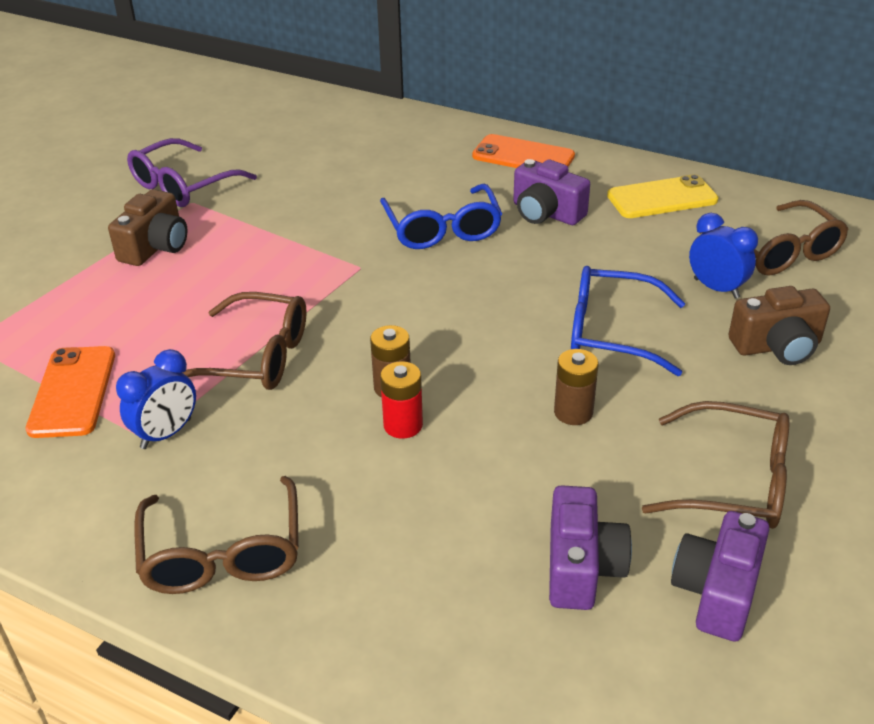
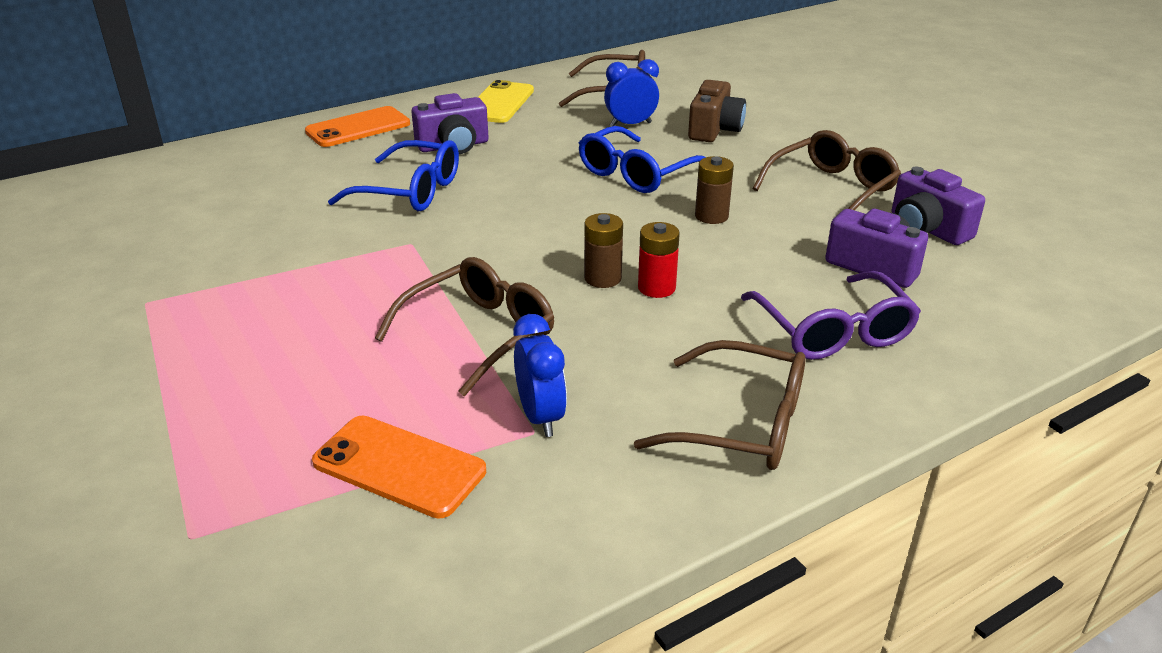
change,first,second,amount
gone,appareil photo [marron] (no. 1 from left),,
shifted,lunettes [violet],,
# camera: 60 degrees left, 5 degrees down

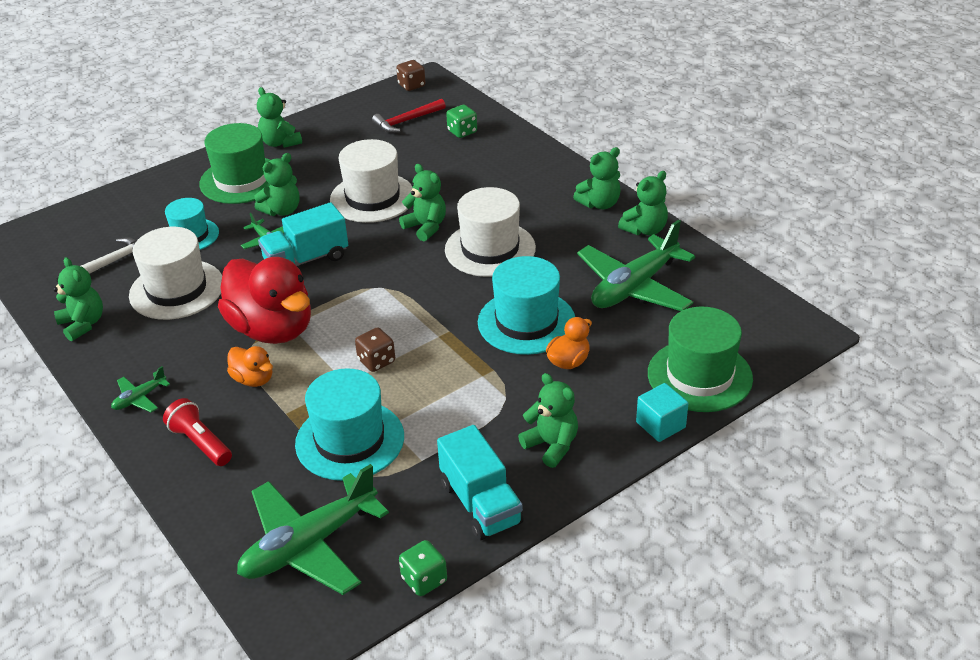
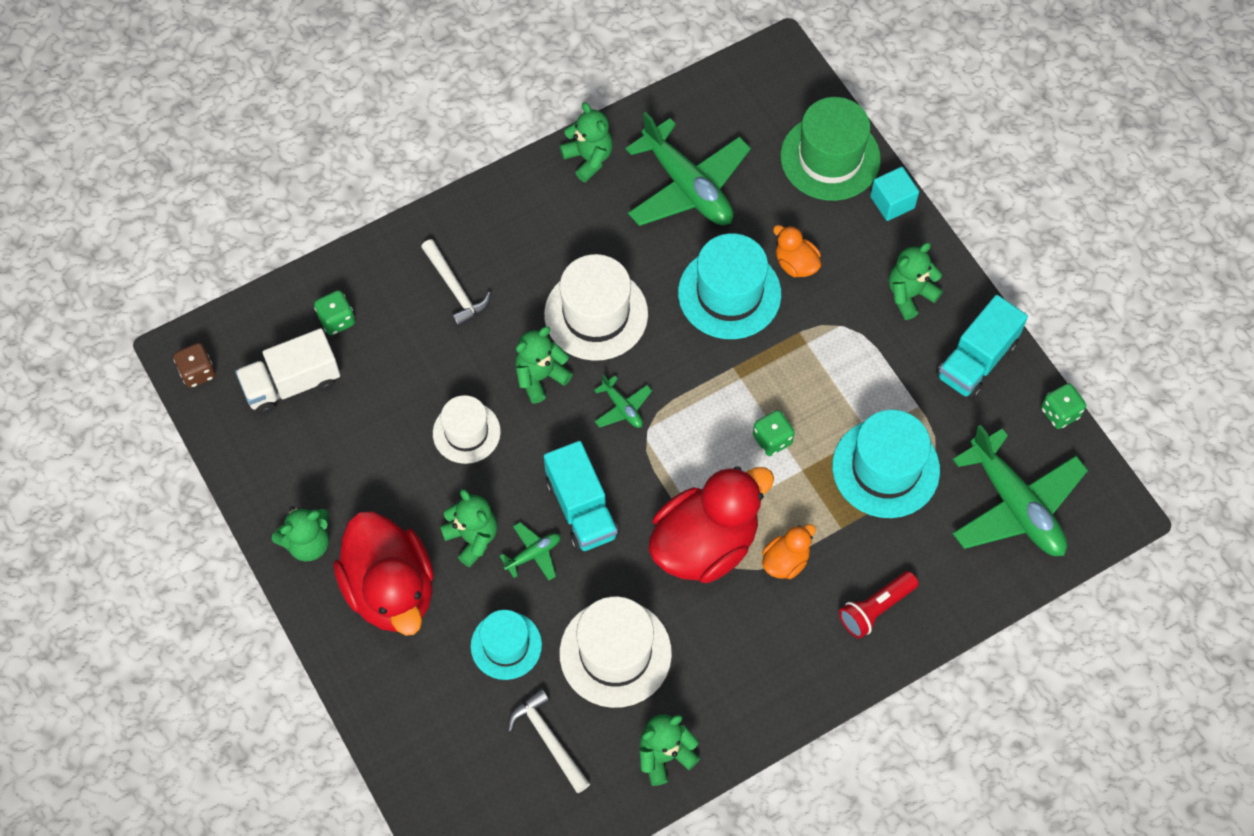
change,first,second,amount
gone,ours en peluche [vert] (no. 6 from left),,
new,,marteau [blanc] (no. 1 from left),
shifted,avion [vert] (no. 1 from left in the first image),avion [vert] (no. 2 from left),
swapped,chapeau [vert] (no. 1 from left),canard [rouge] (no. 1 from left),
swapped,marteau [rouge],camion [blanc],
repainted,dé [marron] (no. 1 from left),dé [vert] (no. 2 from left),
rotated,camion [turquoise] (no. 2 from left),,150 degrees clockwise
scaled,chapeau [blanc] (no. 2 from left in the first image),chapeau [blanc] (no. 1 from left),x0.64
# camera: 85 degrees left, 25 degrees up

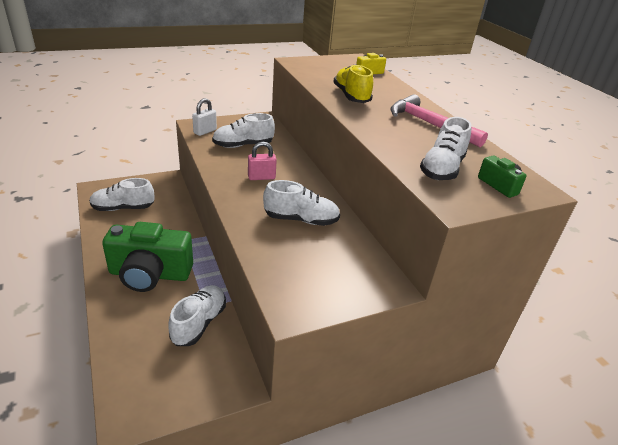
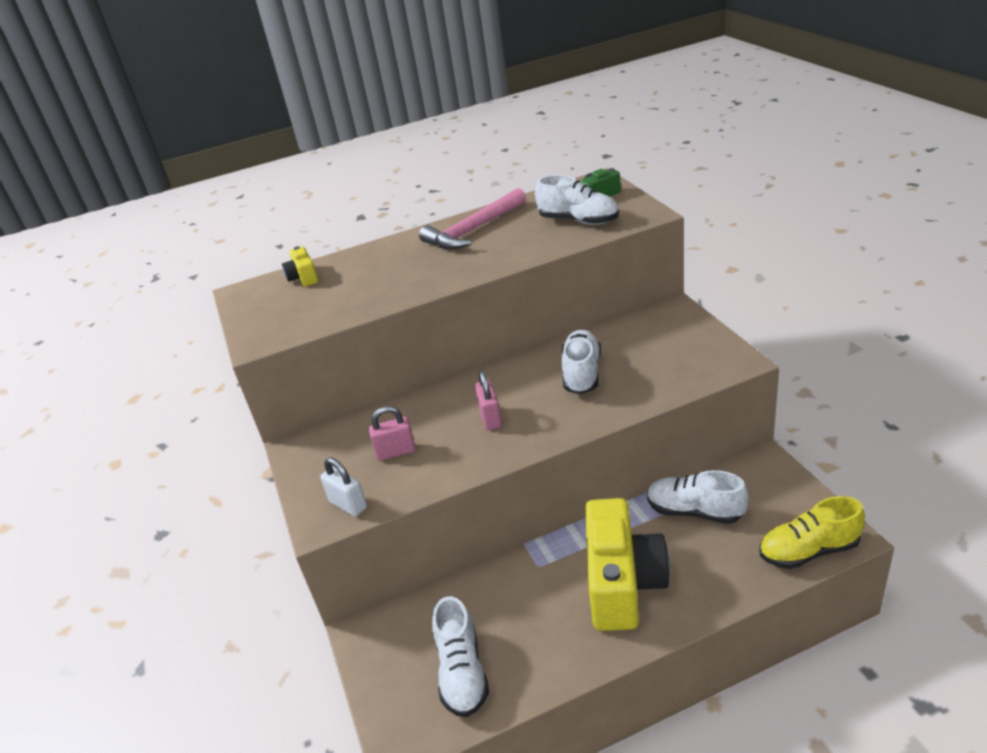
change,first,second,amount
shifted,chaussure [jaune],,
swapped,chaussure [blanc] (no. 3 from left),cadenas [rose] (no. 1 from left),
repainted,appareil photo [vert] (no. 1 from left),appareil photo [jaune] (no. 2 from left),
# camera: 80 degrees left, 0 degrees up

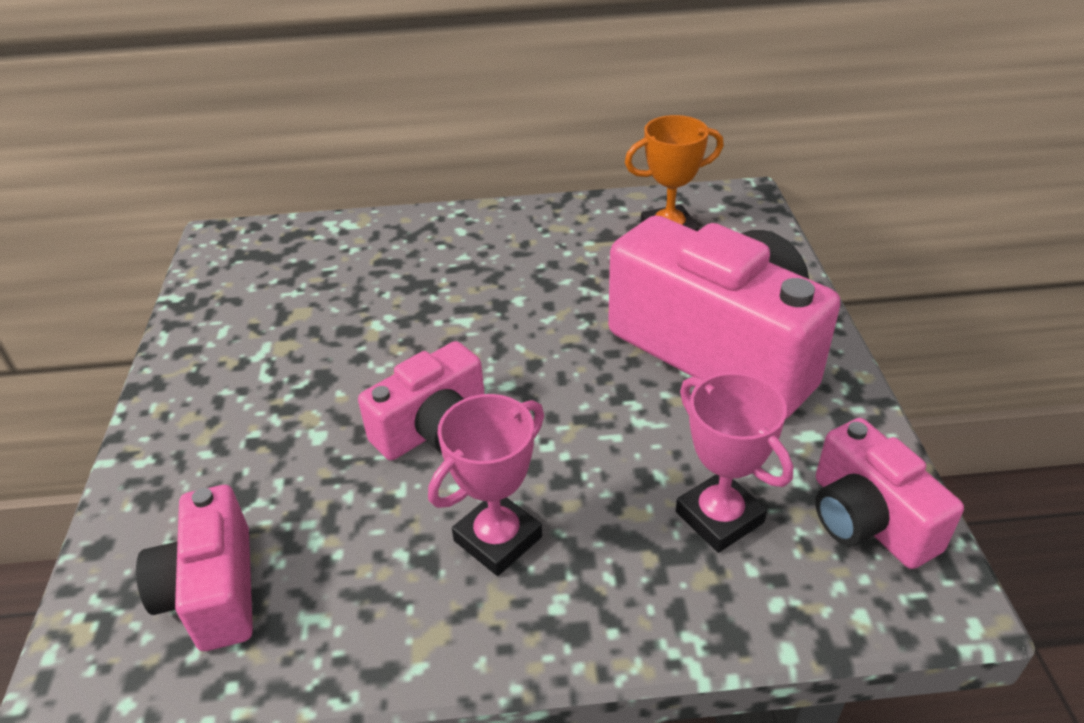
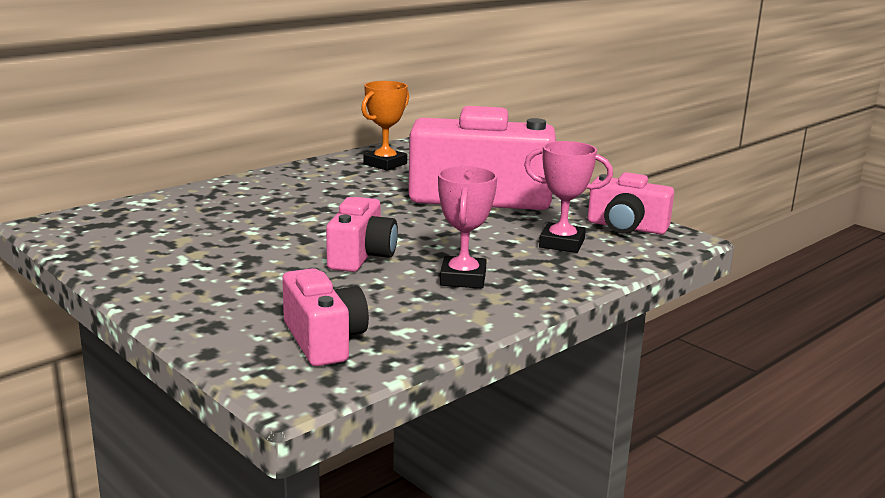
change,first,second,amount
rotated,appareil photo [rose] (no. 1 from left),,150 degrees counterclockwise
# camera: 40 degrees left, 20 degrees down

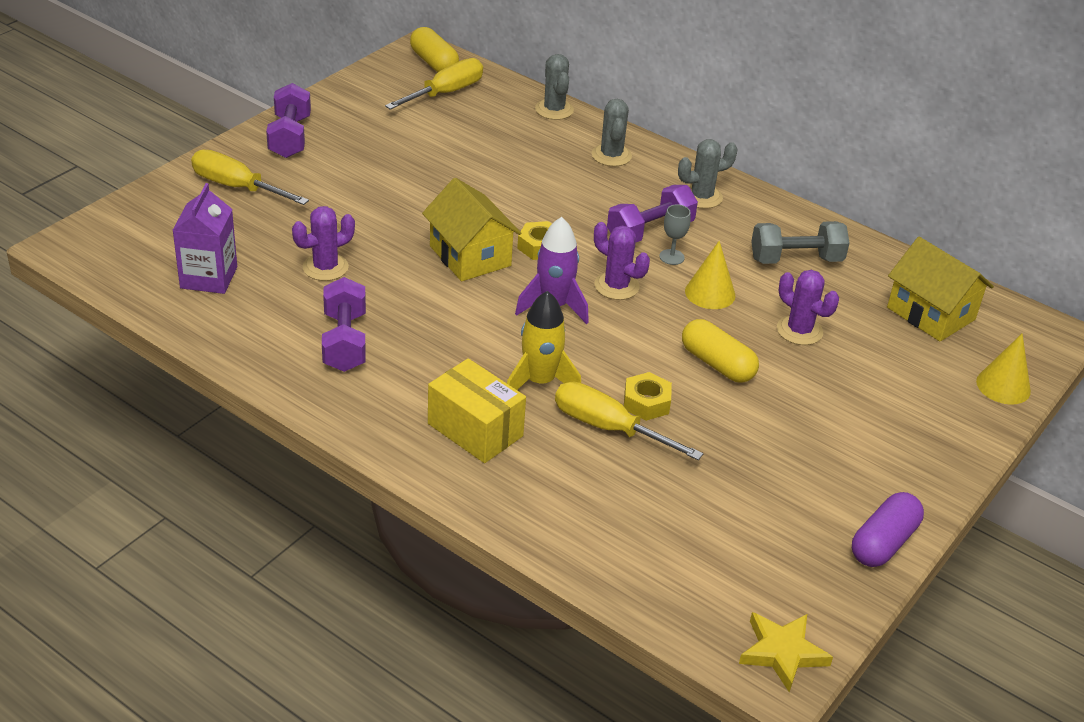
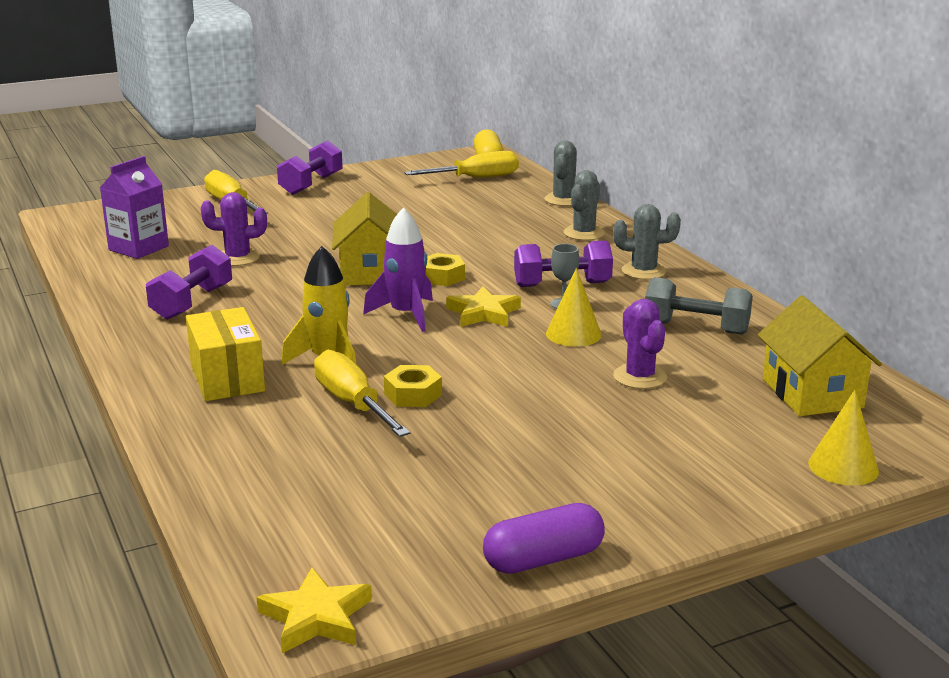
change,first,second,amount
gone,gélule [jaune] (no. 2 from left),,
swapped,cactus [violet] (no. 2 from left),étoile [jaune] (no. 2 from left),
# camera: 30 degrees right, 15 degrees down

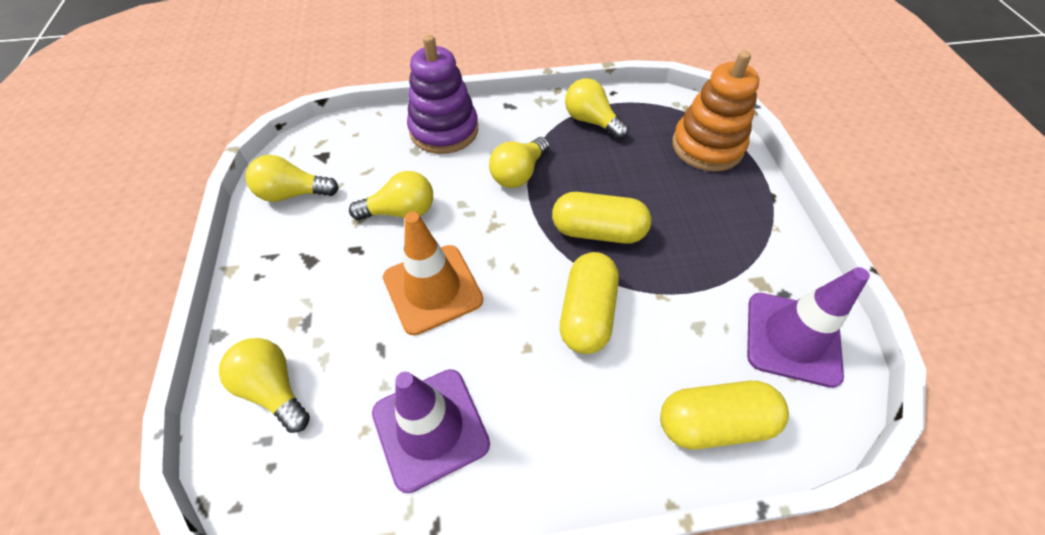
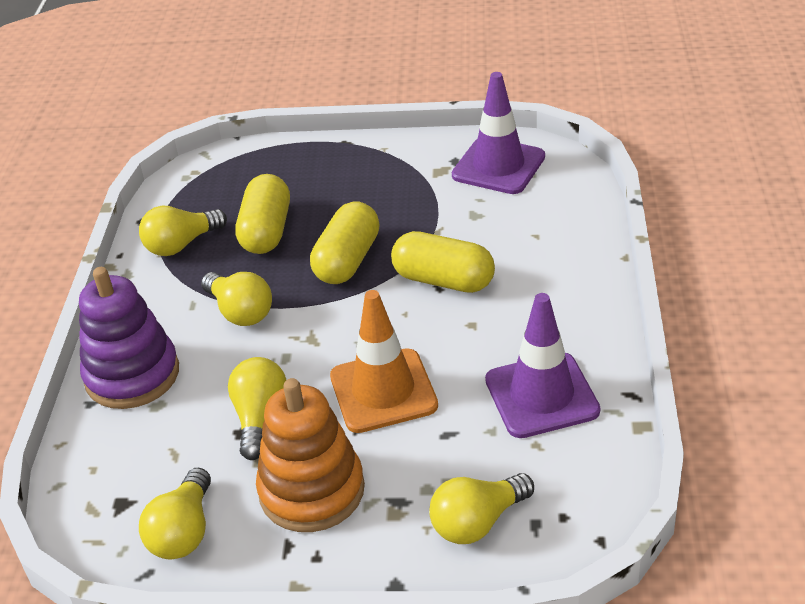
change,first,second,amount
shifted,gélule [jaune] (no. 3 from left in the first image),gélule [jaune] (no. 1 from left),
shifted,jouet à empiler [orange],,
# camera: 75 degrees left, 15 degrees down

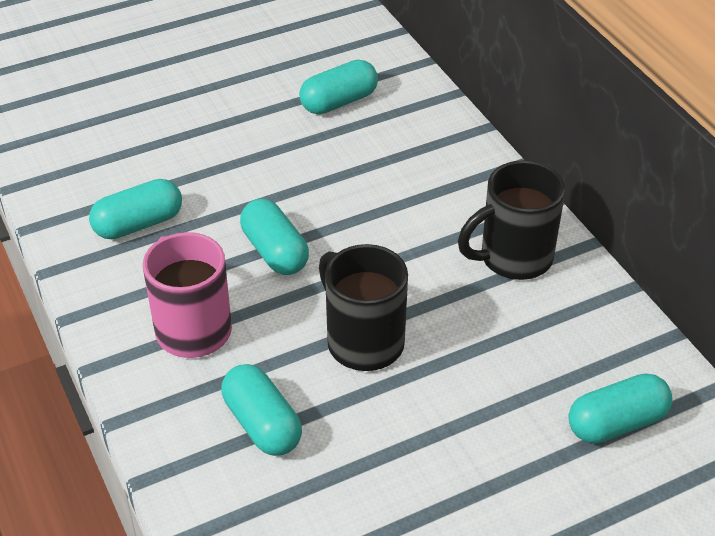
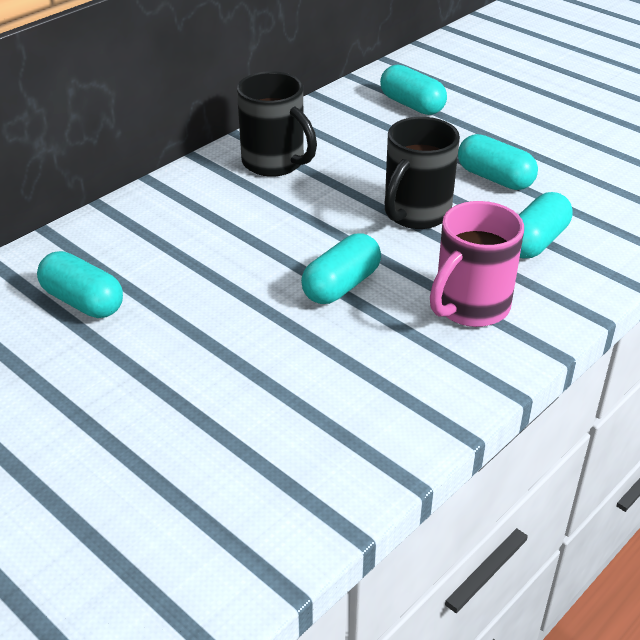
change,first,second,amount
shifted,gélule [turquoise] (no. 1 from left in the first image),gélule [turquoise] (no. 4 from left),
# camera: 110 degrees left, 5 degrees down

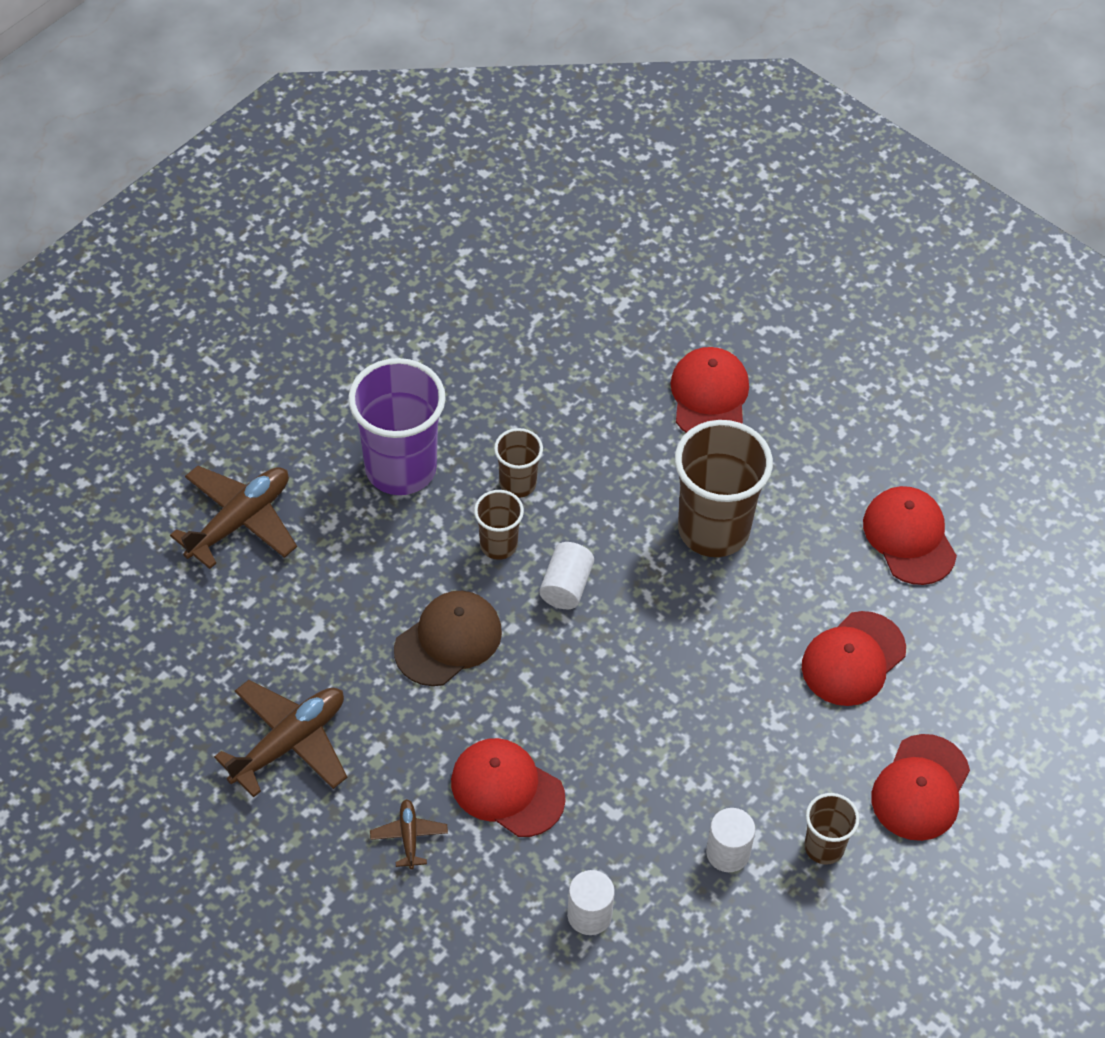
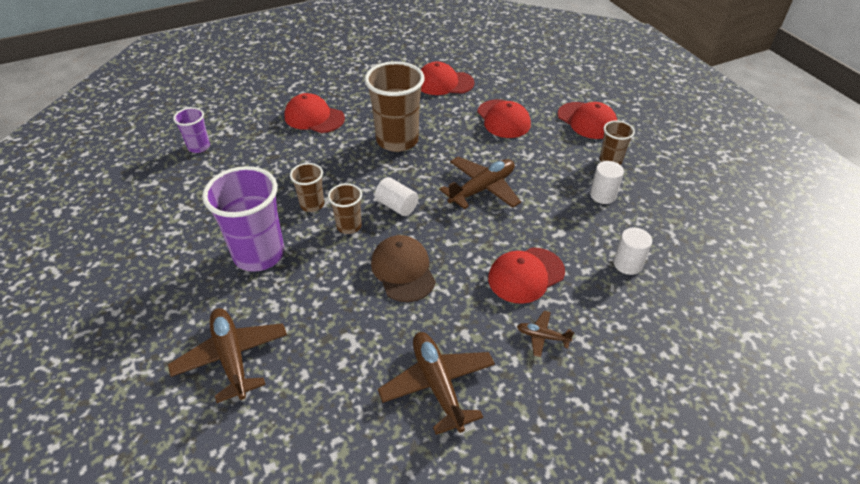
change,first,second,amount
new,,gobelet [violet] (no. 1 from left),
new,,avion [marron] (no. 3 from left),
# camera: 65 degrees left, 10 degrees down

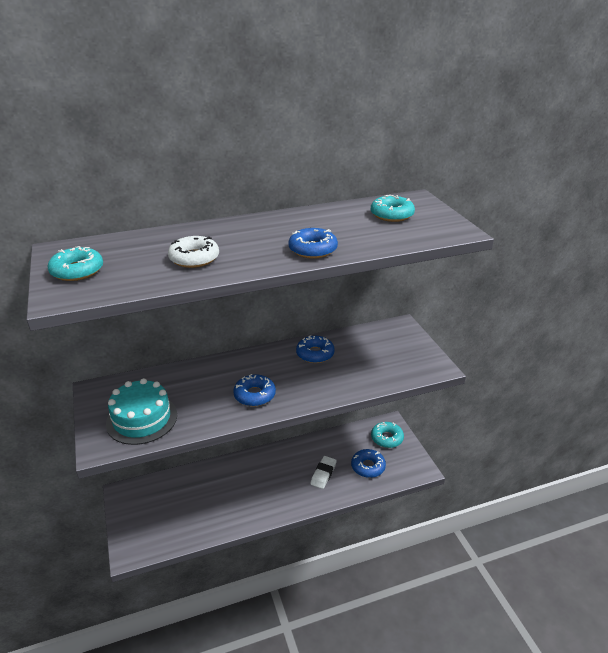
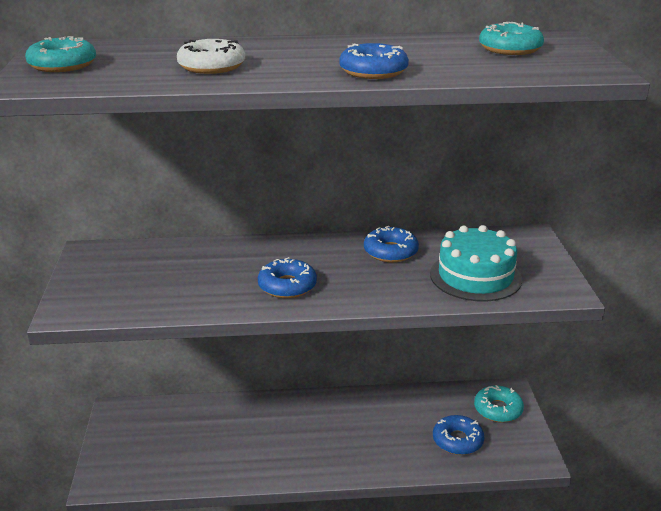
change,first,second,amount
gone,gomme [blanc],,
shifted,gâteau [turquoise],,
# camera: 15 degrees right, 5 degrees down

